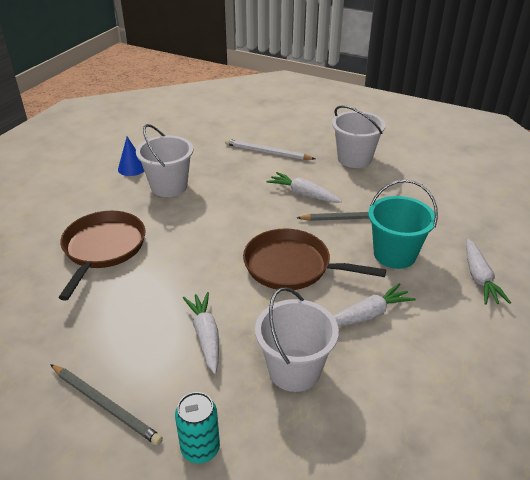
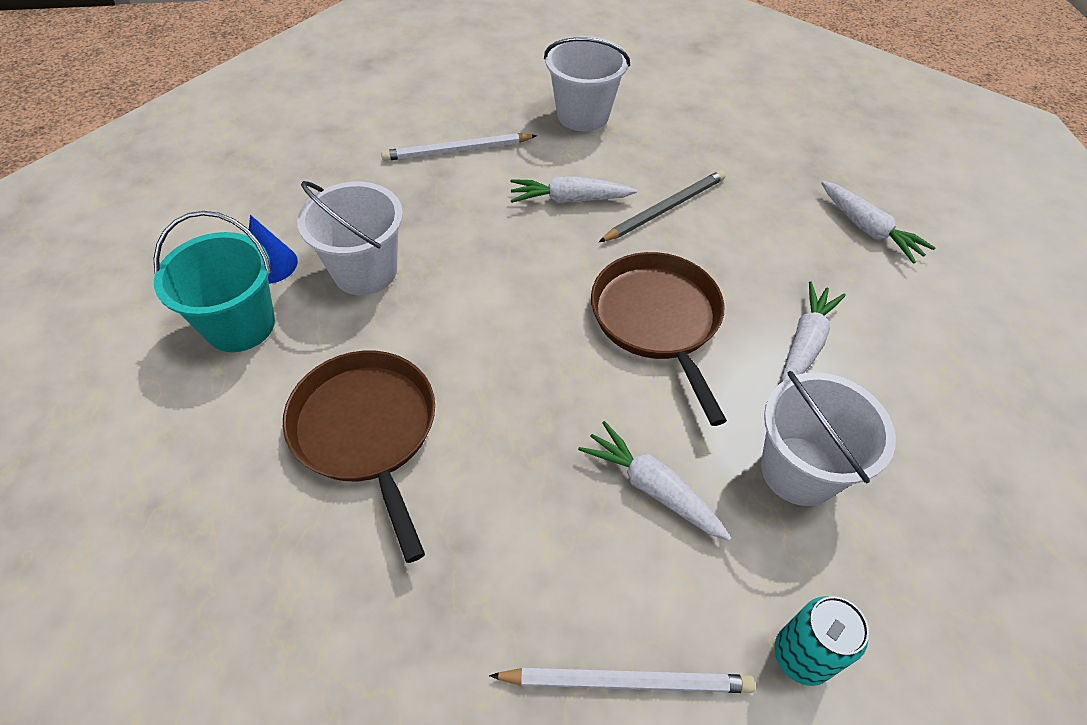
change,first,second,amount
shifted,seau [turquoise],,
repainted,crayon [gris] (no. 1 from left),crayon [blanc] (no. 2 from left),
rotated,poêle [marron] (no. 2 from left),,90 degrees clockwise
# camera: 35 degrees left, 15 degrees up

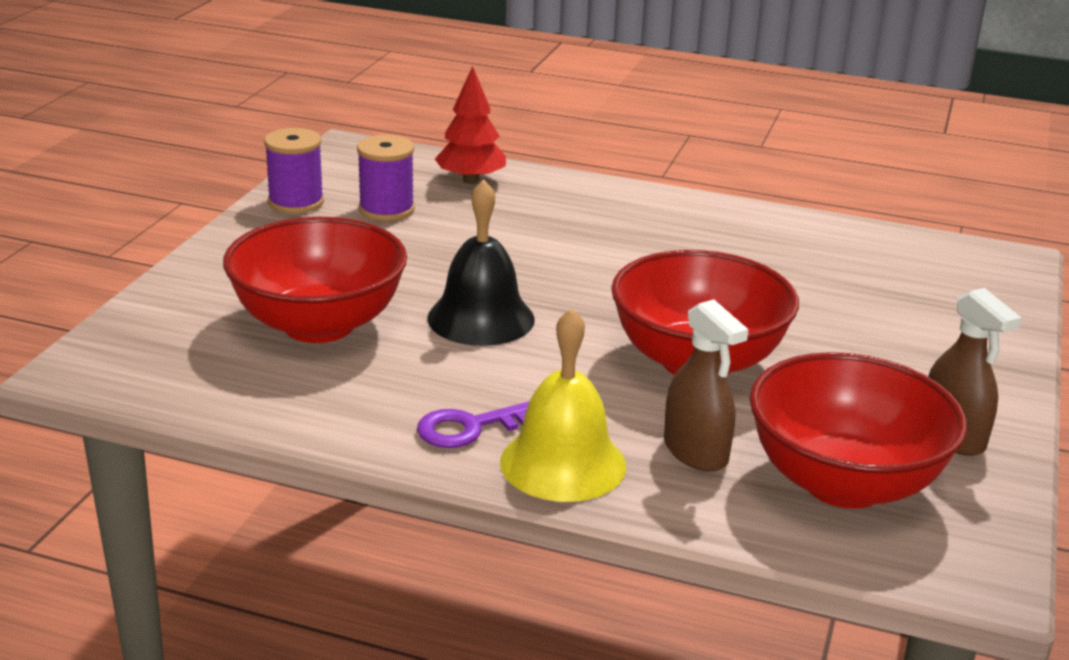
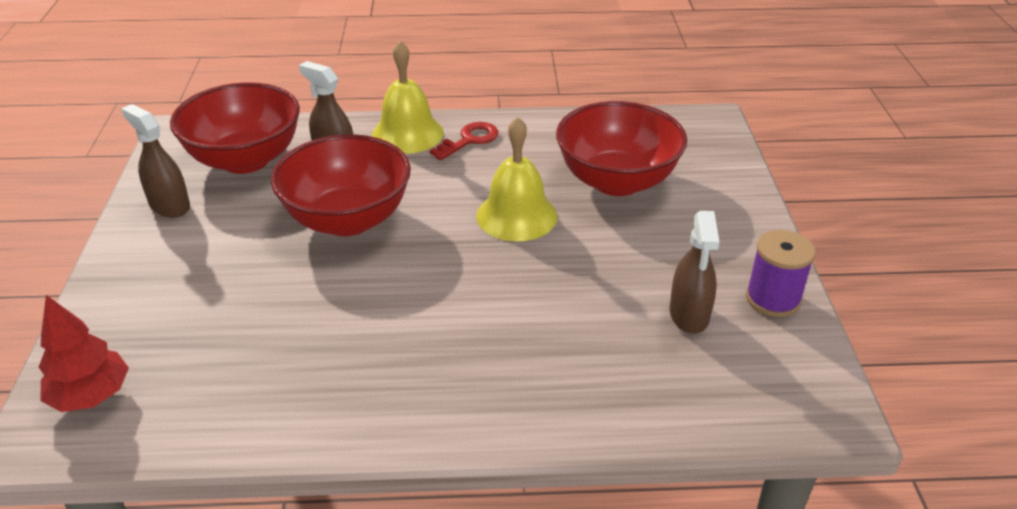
change,first,second,amount
shifted,arbre [rouge],,
swapped,bobine [violet] (no. 2 from left),vaporisateur [marron] (no. 3 from left),
repainted,clé [violet],clé [rouge],
repainted,cloche [noir],cloche [jaune] (no. 2 from left),
# camera: 160 degrees right, 10 degrees up

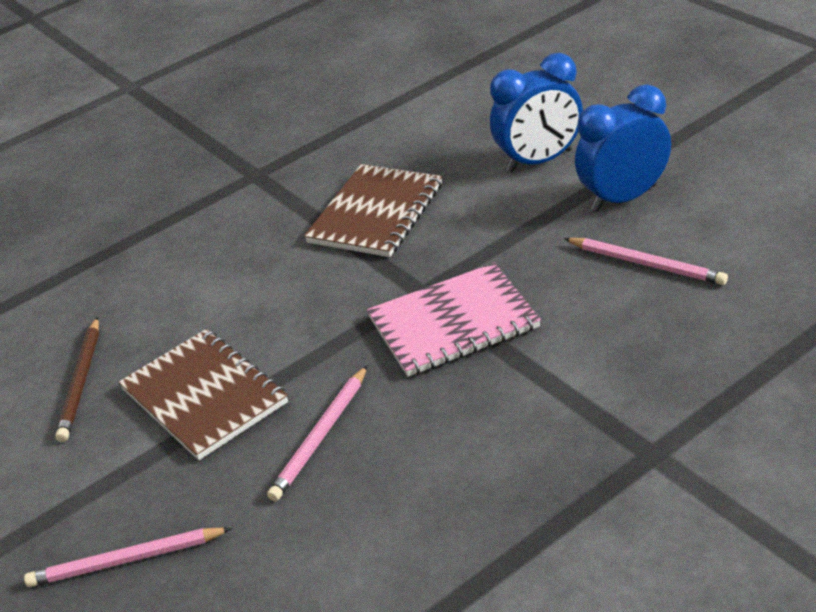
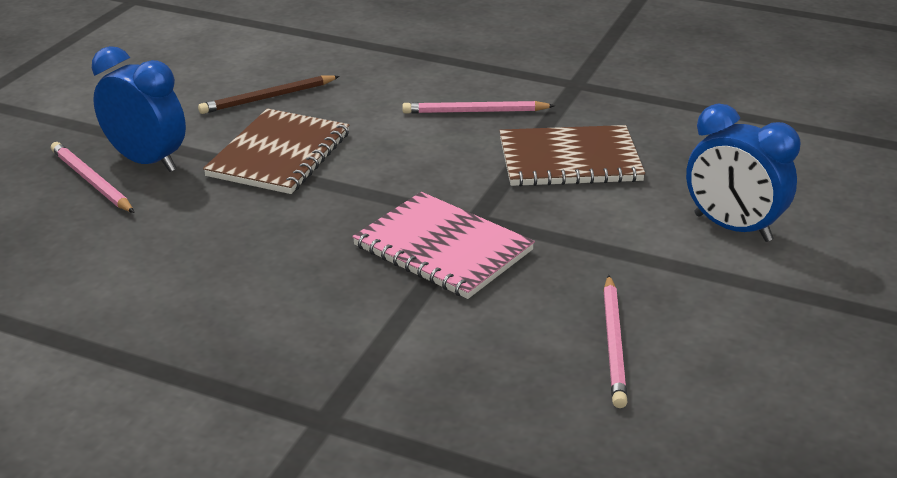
change,first,second,amount
shifted,crayon [rose] (no. 2 from left),,
shifted,réveil [bleu] (no. 2 from left in the first image),réveil [bleu] (no. 1 from left),
# camera: 55 degrees right, 5 degrees down

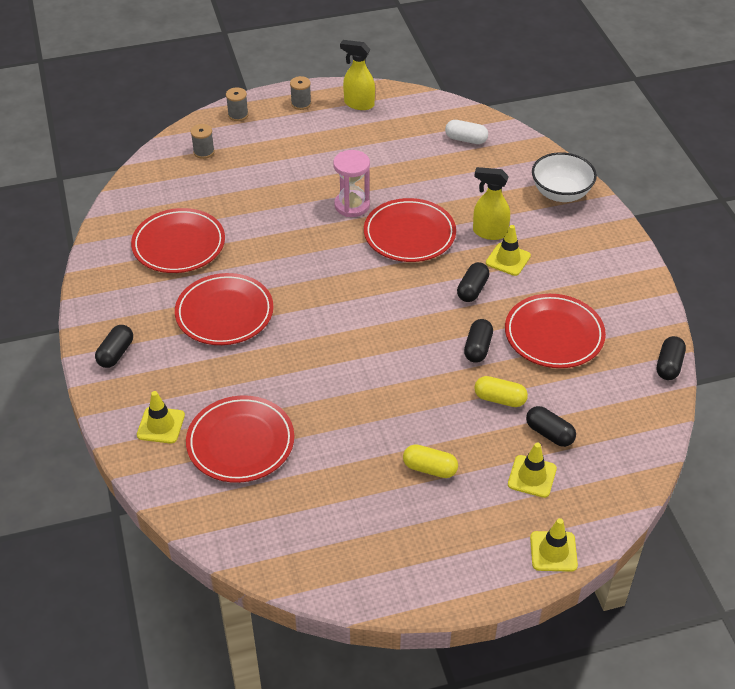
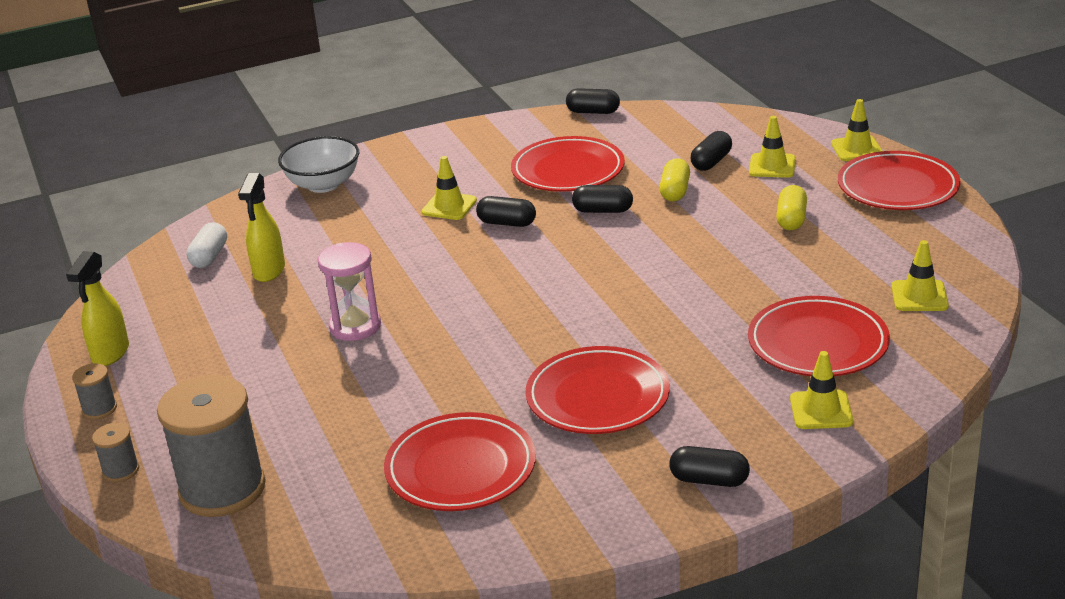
change,first,second,amount
new,,cône de chantier [jaune] (no. 5 from left),
shifted,assiette [rouge] (no. 4 from left in the first image),assiette [rouge] (no. 5 from left),
shifted,vaporisateur [jaune] (no. 2 from left),,
scaled,bobine [gris] (no. 1 from left in the first image),bobine [gris] (no. 3 from left),x2.31
# camera: 95 degrees left, 15 degrees down

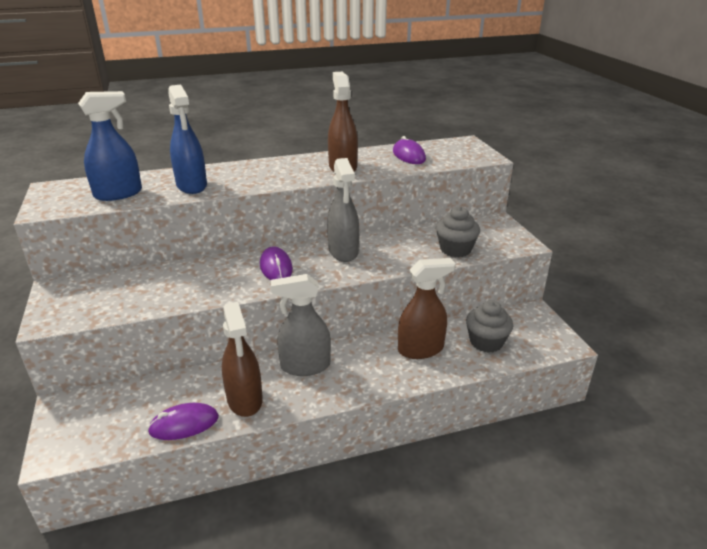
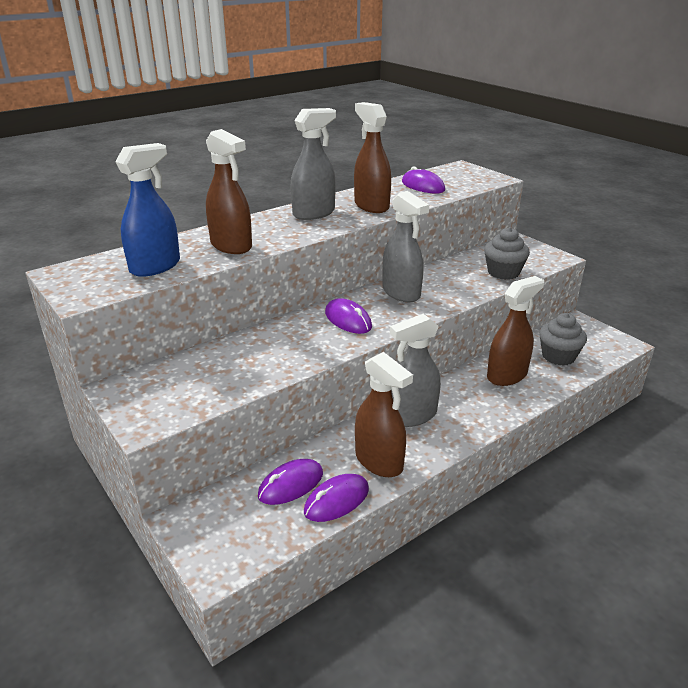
change,first,second,amount
new,,souris [violet] (no. 1 from left),
new,,vaporisateur [gris] (no. 1 from left),
repainted,vaporisateur [bleu] (no. 2 from left),vaporisateur [marron] (no. 1 from left),
# camera: 20 degrees left, 0 degrees up

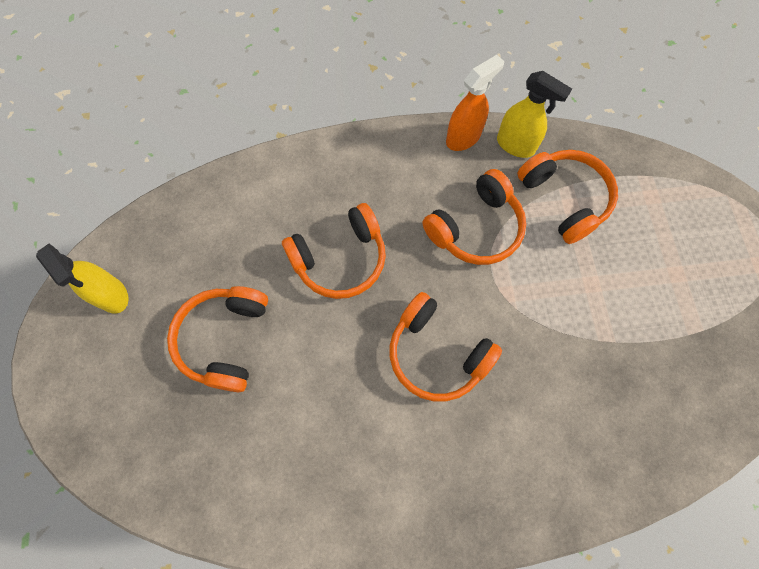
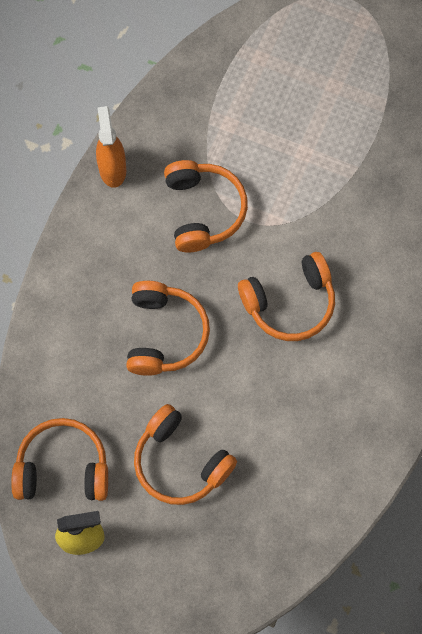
change,first,second,amount
gone,vaporisateur [jaune] (no. 2 from left),,
shifted,casque audio [orange] (no. 5 from left in the first image),casque audio [orange] (no. 1 from left),
# camera: 60 degrees left, 0 degrees up

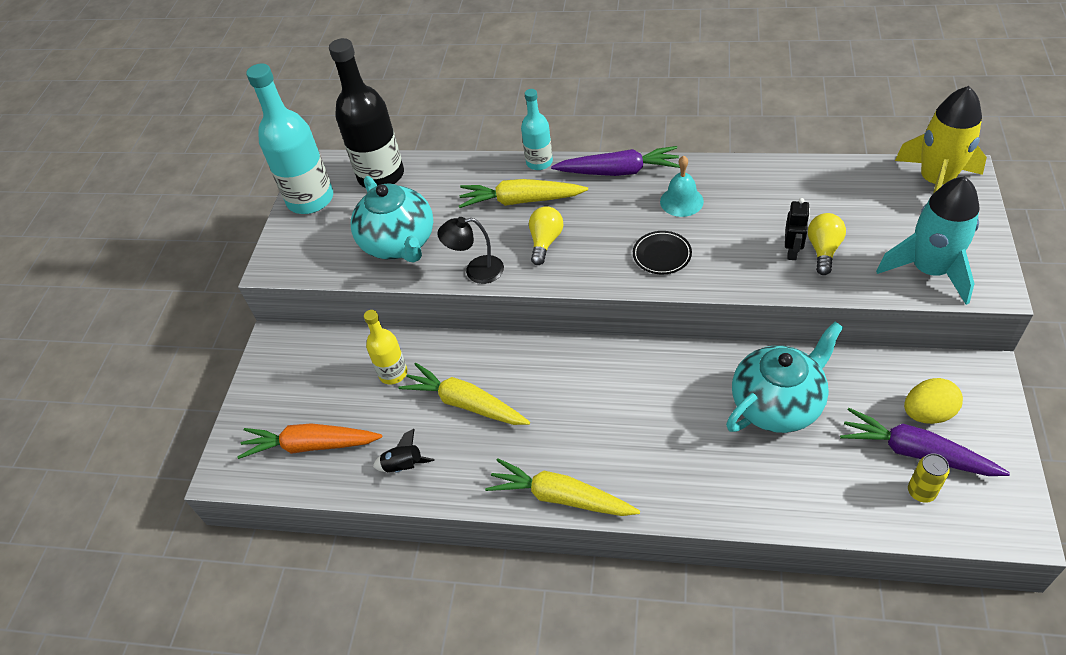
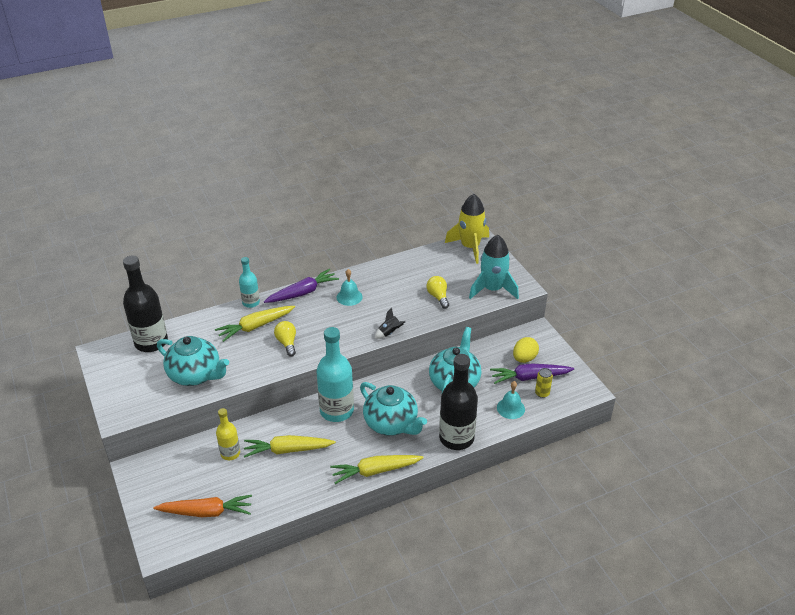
change,first,second,amount
gone,lampe [noir],,
gone,assiette [noir],,
gone,robot [noir],,
new,,théière [turquoise] (no. 2 from left),
new,,bouteille [noir] (no. 2 from left),
new,,cloche [turquoise] (no. 2 from left),
shifted,bouteille [turquoise] (no. 1 from left in the first image),bouteille [turquoise] (no. 2 from left),
shifted,fusée [noir],,
rotated,carotte [orange],,150 degrees counterclockwise
# camera: 40 degrees left, 10 degrees down

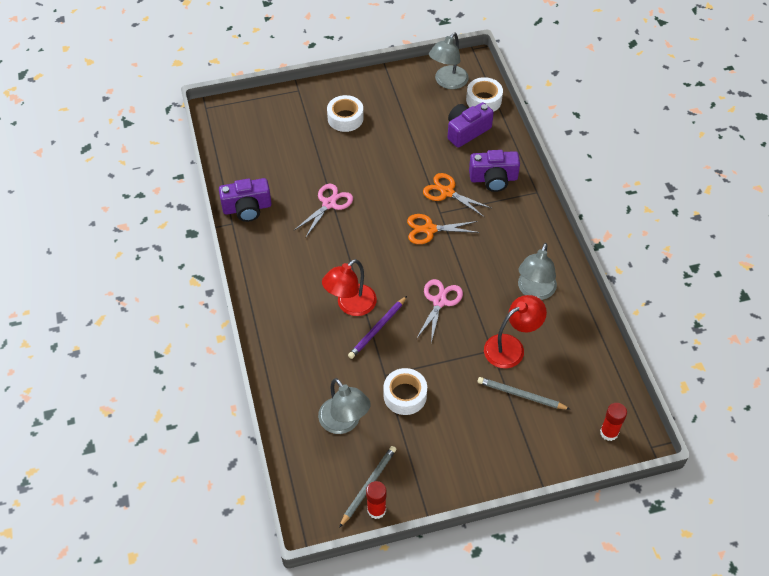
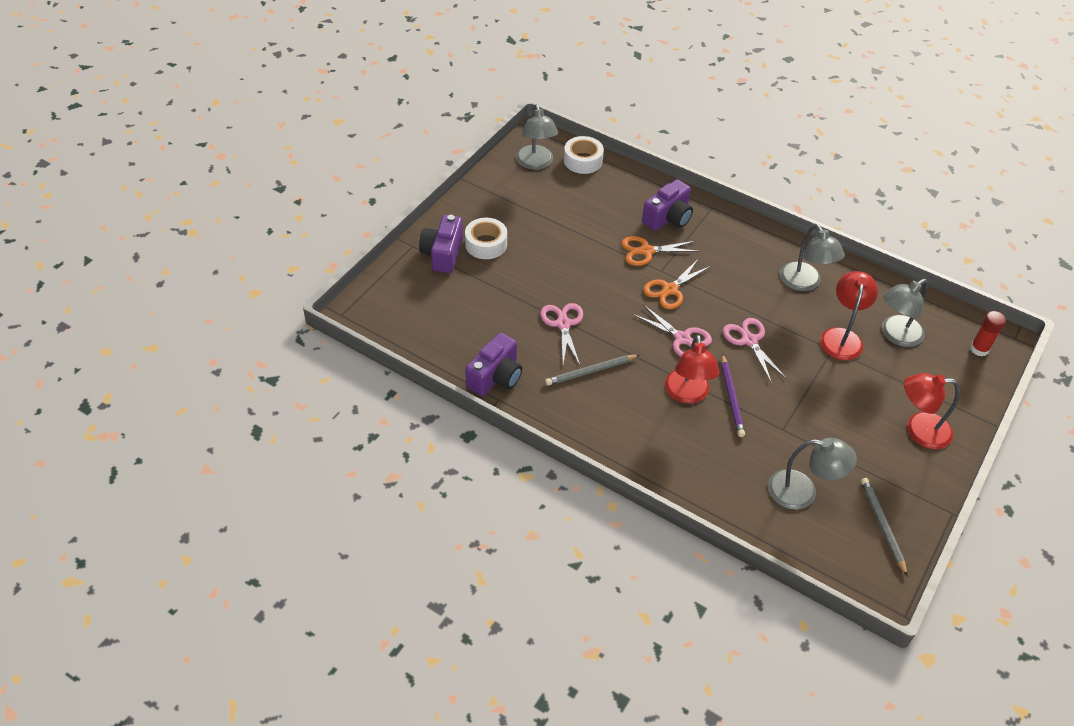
change,first,second,amount
gone,bâton de colle [rouge] (no. 1 from left),,
gone,ruban adhésif [blanc] (no. 2 from left),,
new,,ciseaux [rose] (no. 2 from left),
new,,lampe [gris] (no. 4 from left),
new,,lampe [rouge] (no. 3 from left),
shifted,appareil photo [violet] (no. 2 from left in the first image),appareil photo [violet] (no. 1 from left),
shifted,crayon [gris] (no. 2 from left in the first image),crayon [gris] (no. 1 from left),
# camera: 45 degrees left, 5 degrees down

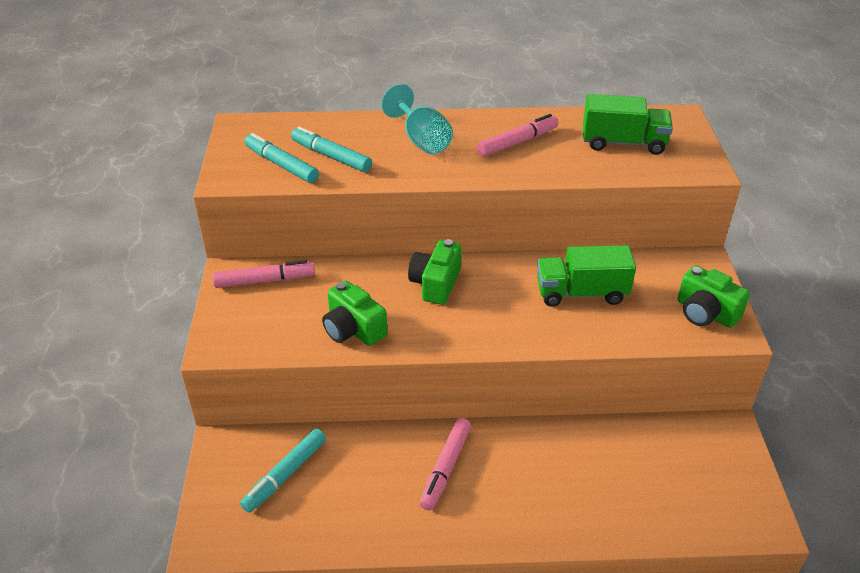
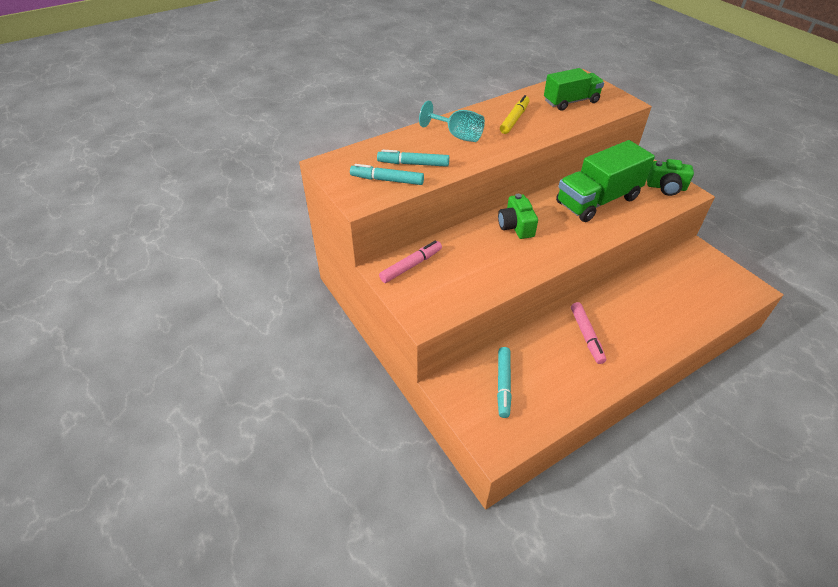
change,first,second,amount
gone,appareil photo [vert] (no. 1 from left),,
repainted,feutre [rose] (no. 3 from left),feutre [jaune],
scaled,camion [vert] (no. 1 from left in the first image),camion [vert] (no. 2 from left),x1.53
# camera: 30 degrees left, 5 degrees up

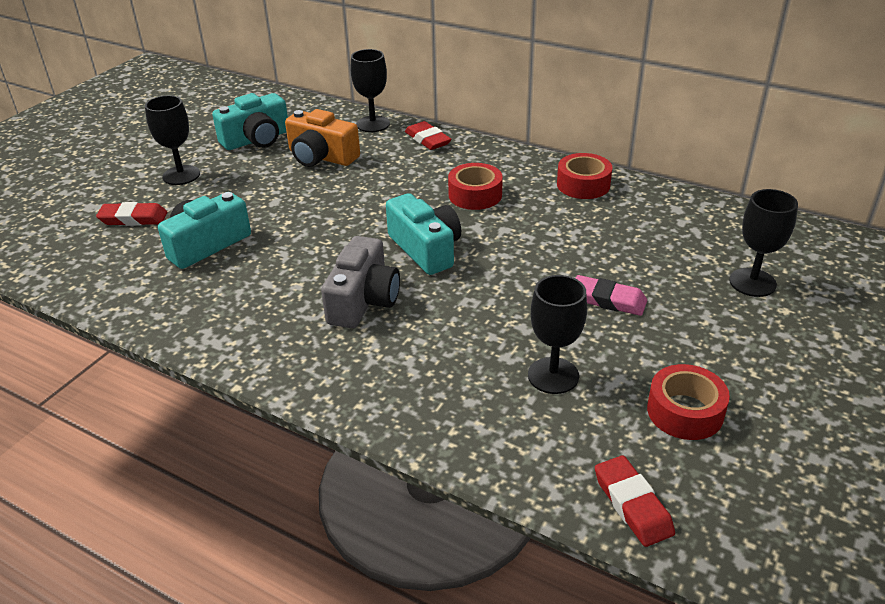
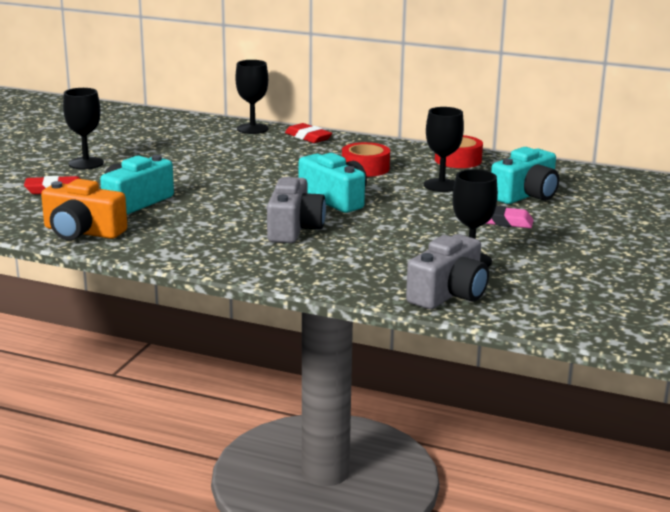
change,first,second,amount
gone,gomme [rouge] (no. 3 from left),,
gone,ruban adhésif [rouge] (no. 3 from left),,
new,,appareil photo [gris] (no. 2 from left),
shifted,appareil photo [turquoise] (no. 2 from left in the first image),appareil photo [turquoise] (no. 3 from left),
shifted,appareil photo [orange],,
shifted,verre à pied [noir] (no. 4 from left in the first image),verre à pied [noir] (no. 3 from left),
# camera: 10 degrees left, 15 degrees down

